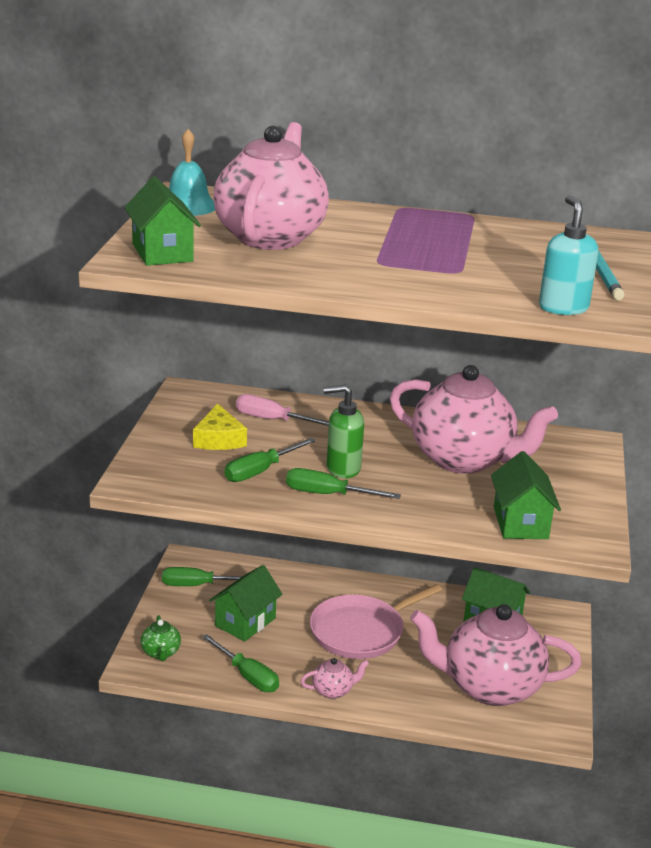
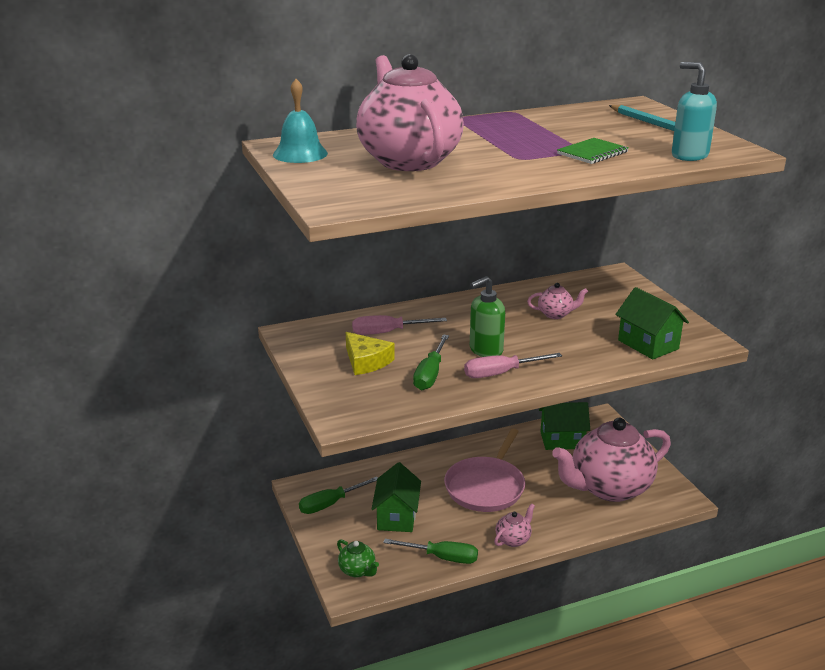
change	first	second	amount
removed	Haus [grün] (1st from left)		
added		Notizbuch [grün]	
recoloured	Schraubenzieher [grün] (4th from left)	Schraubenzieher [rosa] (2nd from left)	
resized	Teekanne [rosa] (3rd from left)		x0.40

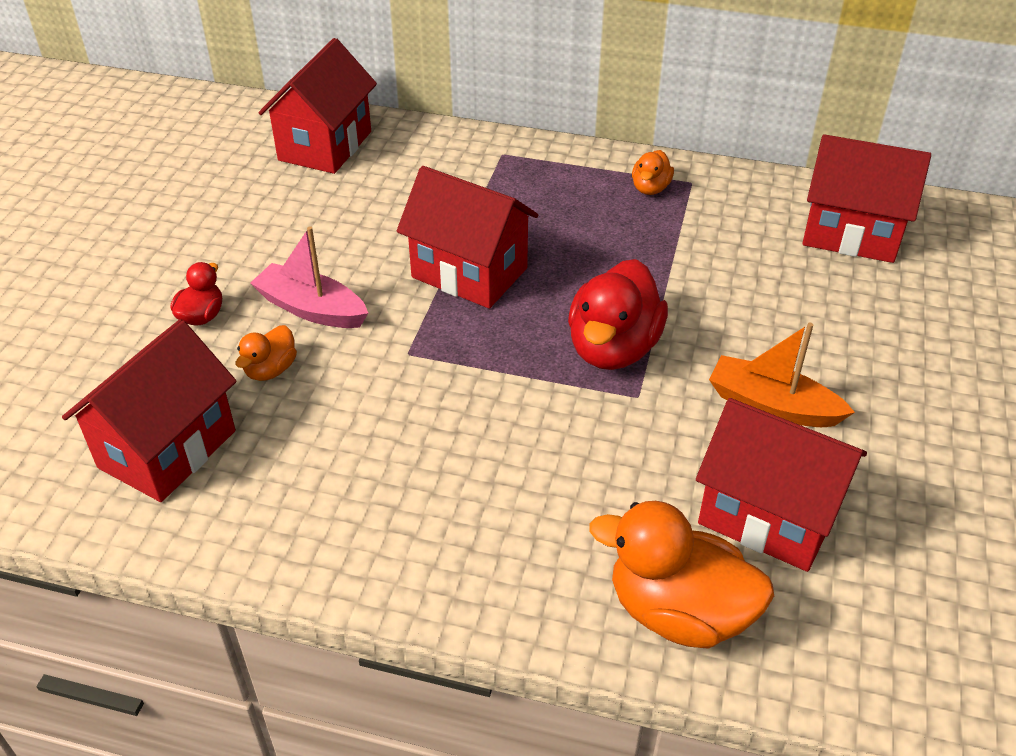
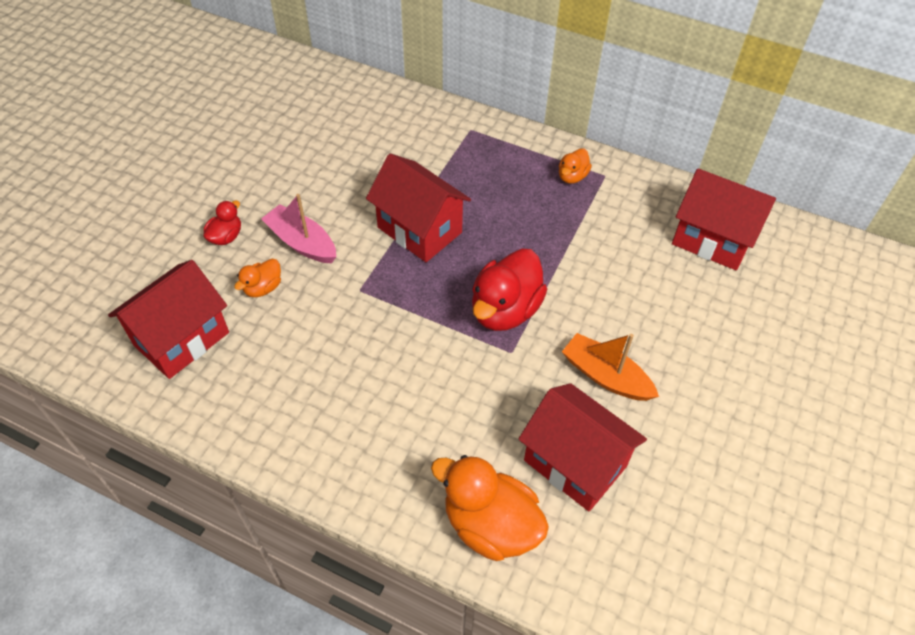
change	first	second	amount
removed	Haus [rot] (2nd from left)		

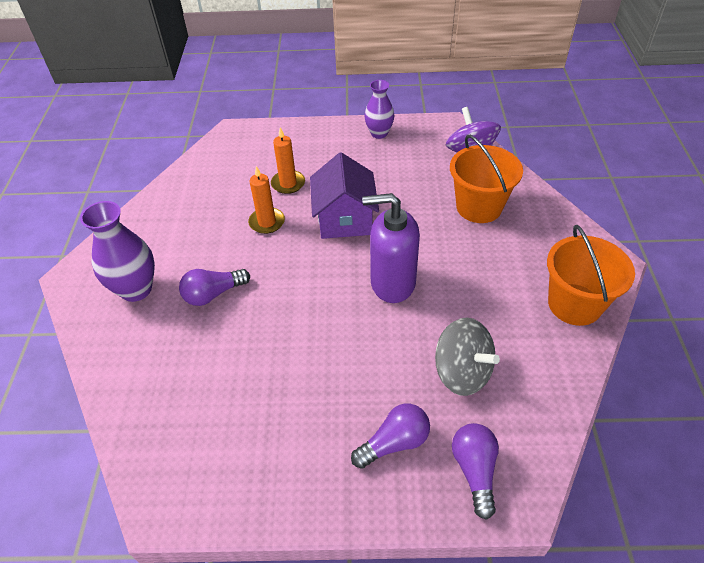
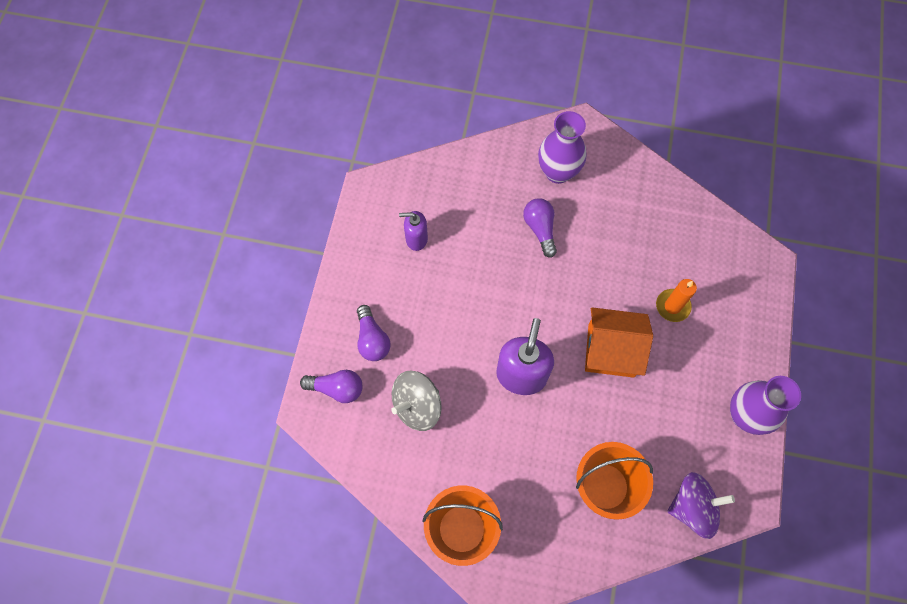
change	first	second	amount
removed	Kerze [orange] (1st from left)		
added		Seifenspender [lila] (1st from left)	
recoloured	Haus [lila]	Haus [orange]	
resized	Vase [lila] (2nd from left)		x1.51

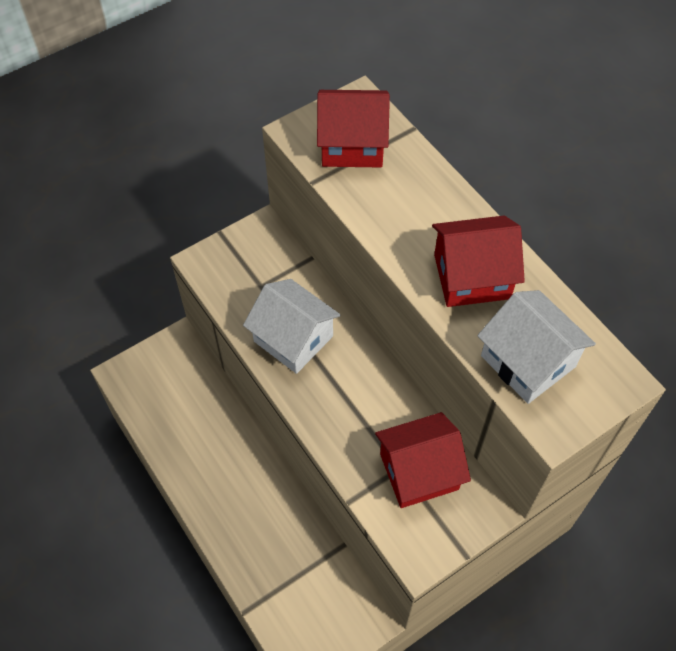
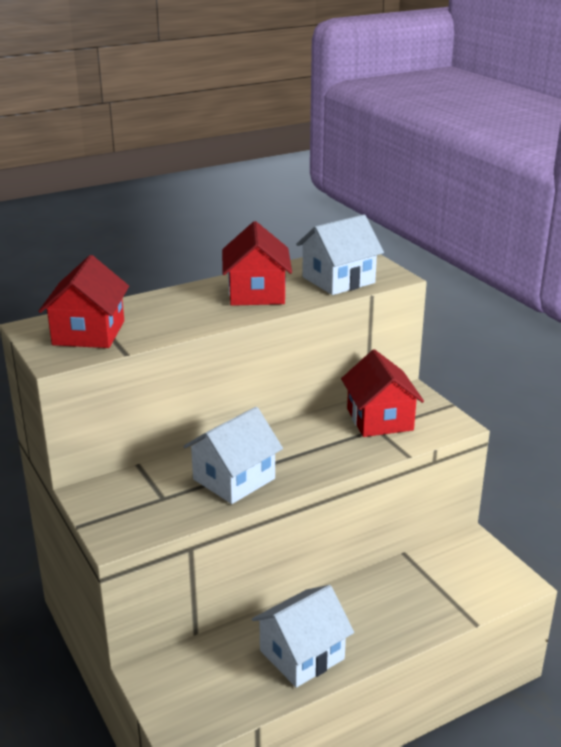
change	first	second	amount
added		Haus [weiß] (2nd from left)	

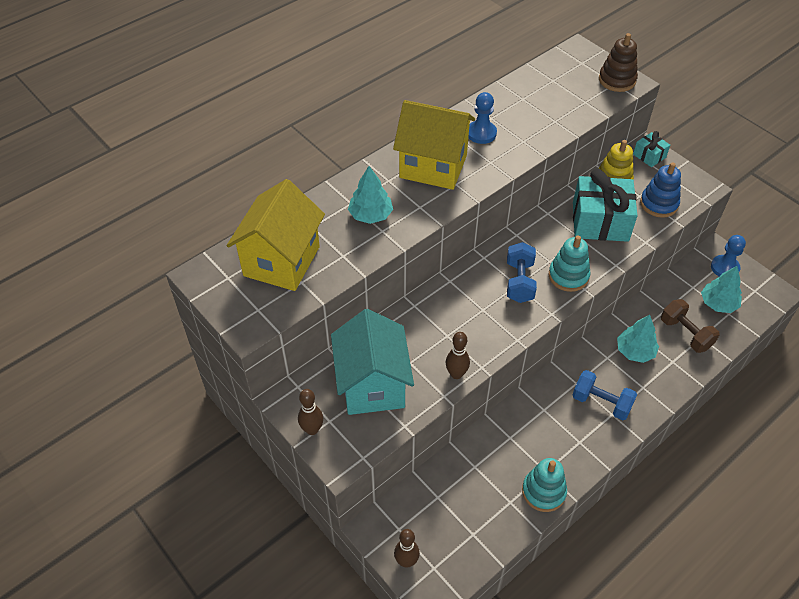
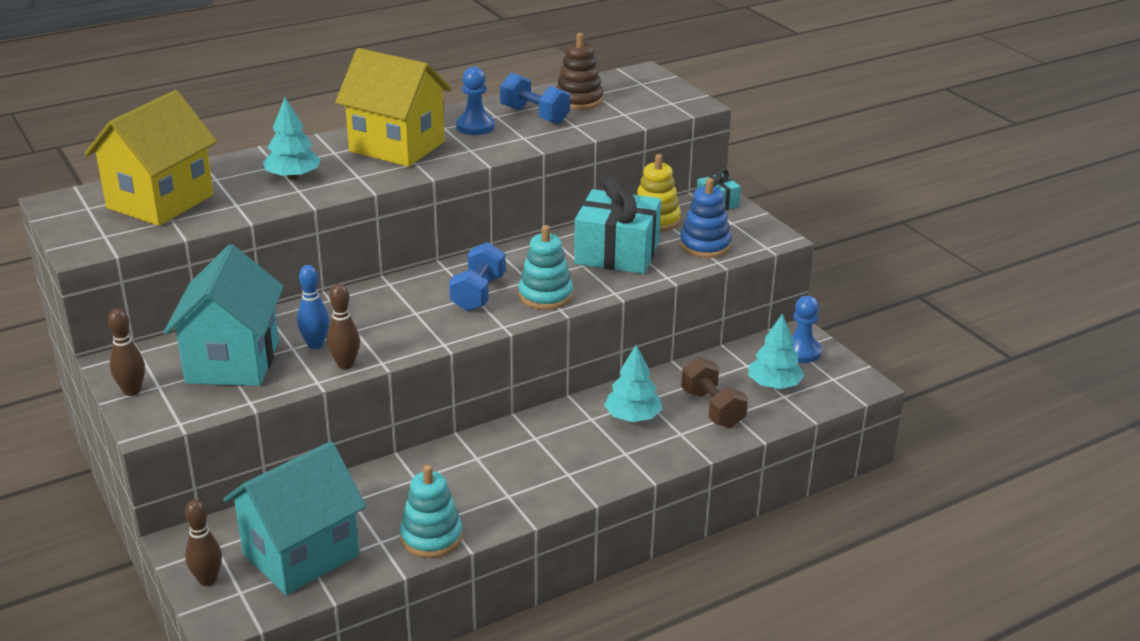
change	first	second	amount
added		Haus [türkis] (2nd from left)	
added		Bowlingkegel [blau]	
moved	Hantel [blau] (2nd from left)		
moved	Stapelspielzeug [braun]		

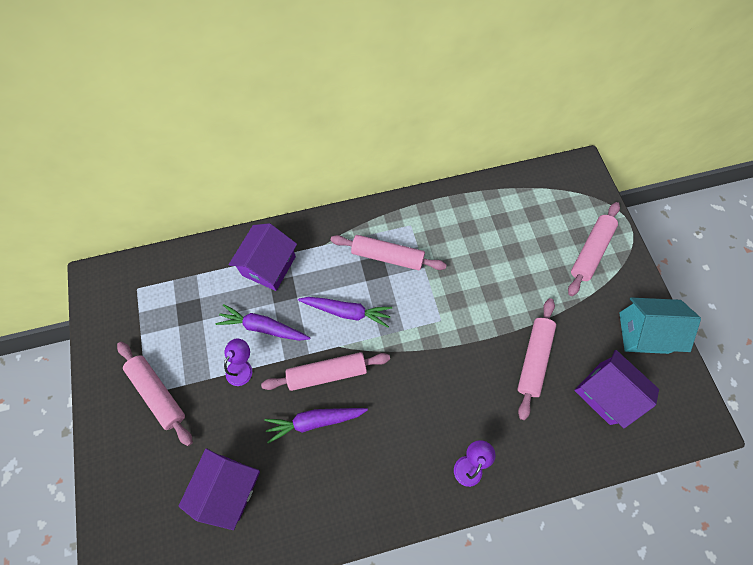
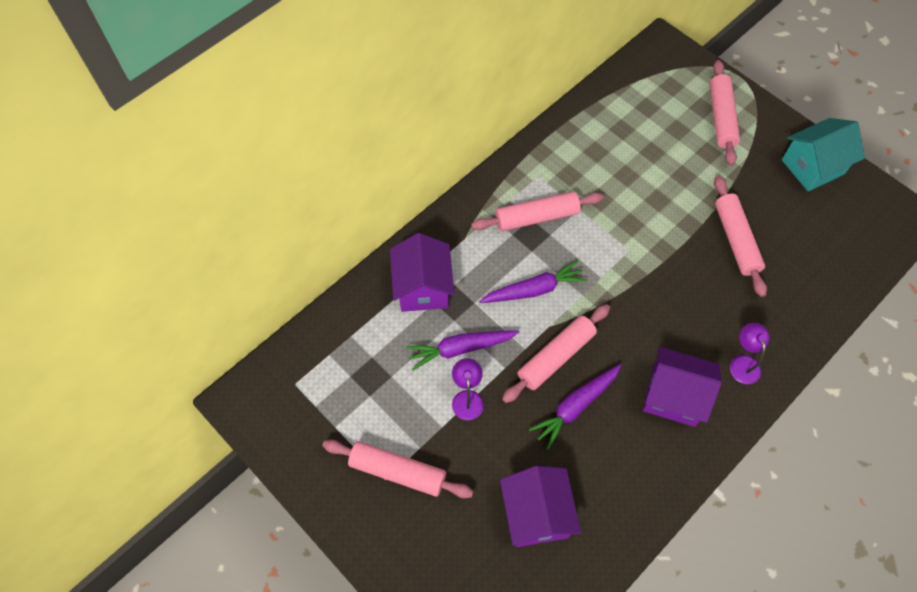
change	first	second	amount
moved	Haus [lila] (3rd from left)		

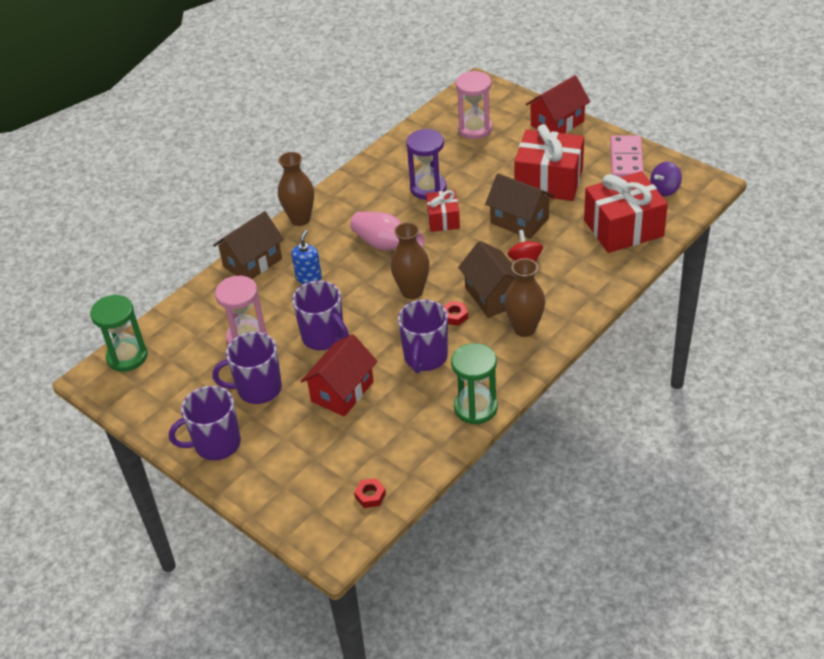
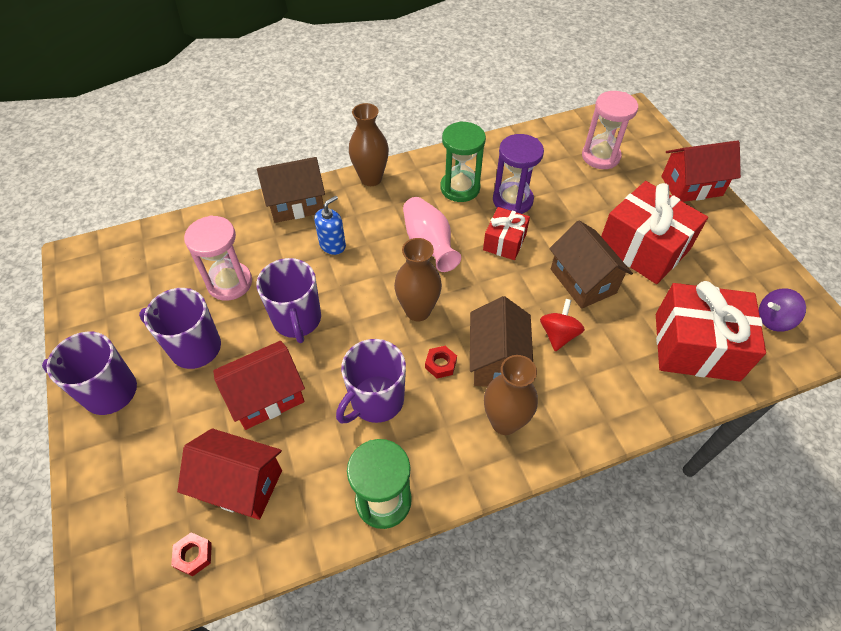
change	first	second	amount
removed	Dominostein [rosa]		
added		Haus [rot] (1st from left)	
moved	Sanduhr [grün] (1st from left in the first image)	Sanduhr [grün] (2nd from left)	

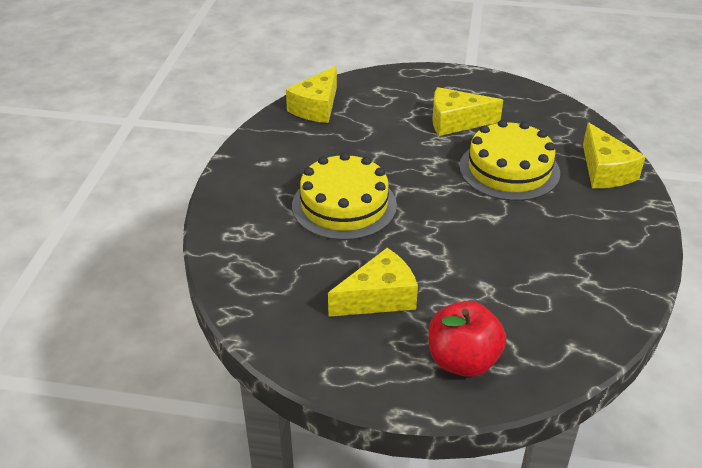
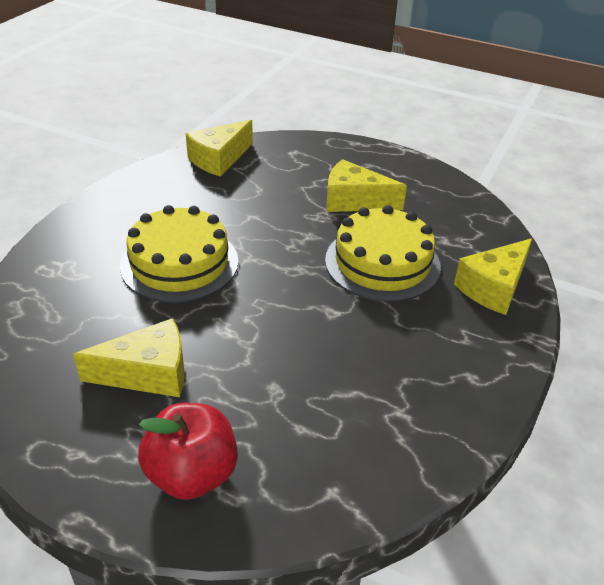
change	first	second	amount
turned	Käse [gelb] (4th from left)		45 degrees clockwise

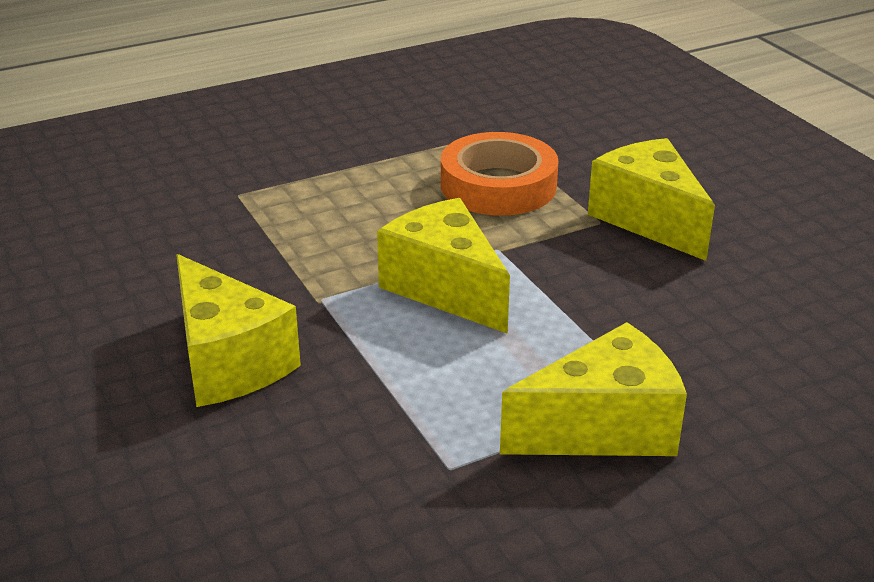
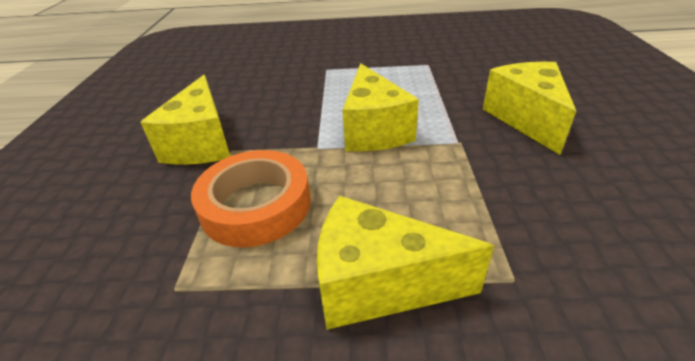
change	first	second	amount
moved	Käse [gelb] (3rd from left)		

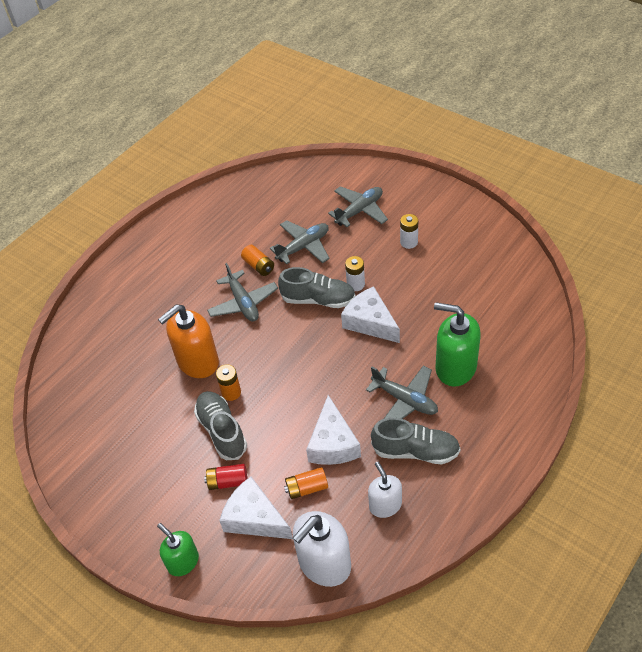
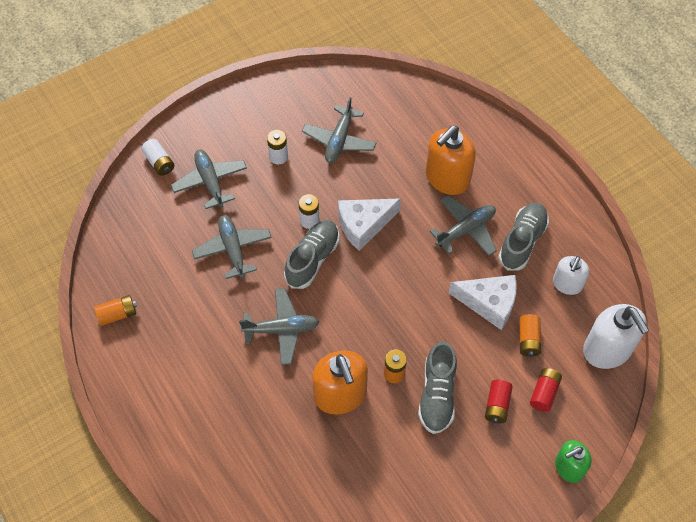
change	first	second	amount
added		Batterie [weiß] (1st from left)	
added		Flugzeug [grau] (4th from left)	
moved	Batterie [orange] (2nd from left in the first image)	Batterie [orange] (1st from left)	
replaced	Käse [weiß] (1st from left)	Batterie [rot] (2nd from left)	
recoloured	Seifenspender [grün] (2nd from left)	Seifenspender [orange] (2nd from left)	
turned	Schuh [grau] (1st from left in the first image)	Schuh [grau] (2nd from left)	75 degrees counterclockwise
turned	Seifenspender [weiß] (2nd from left in the first image)	Seifenspender [weiß] (1st from left)	60 degrees counterclockwise

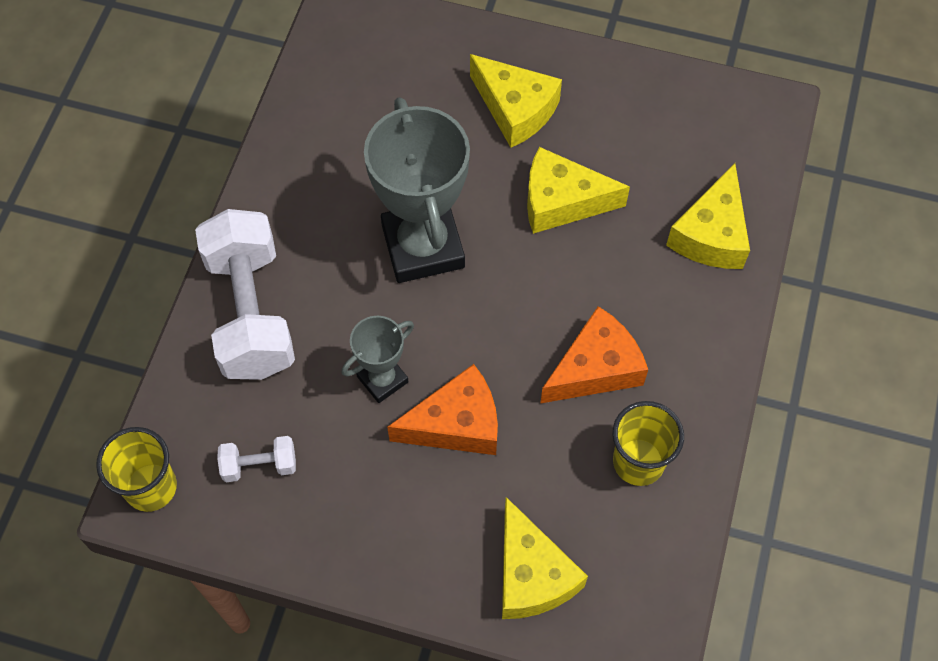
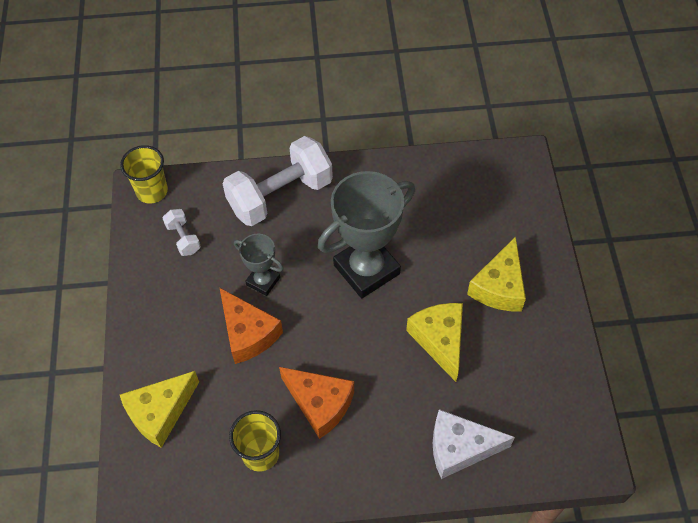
change	first	second	amount
recoloured	Käse [gelb] (4th from left)	Käse [weiß]	

